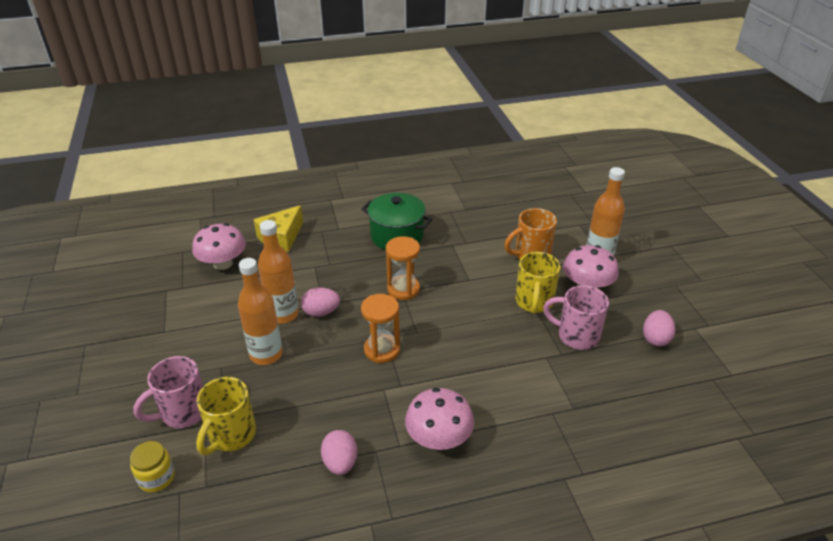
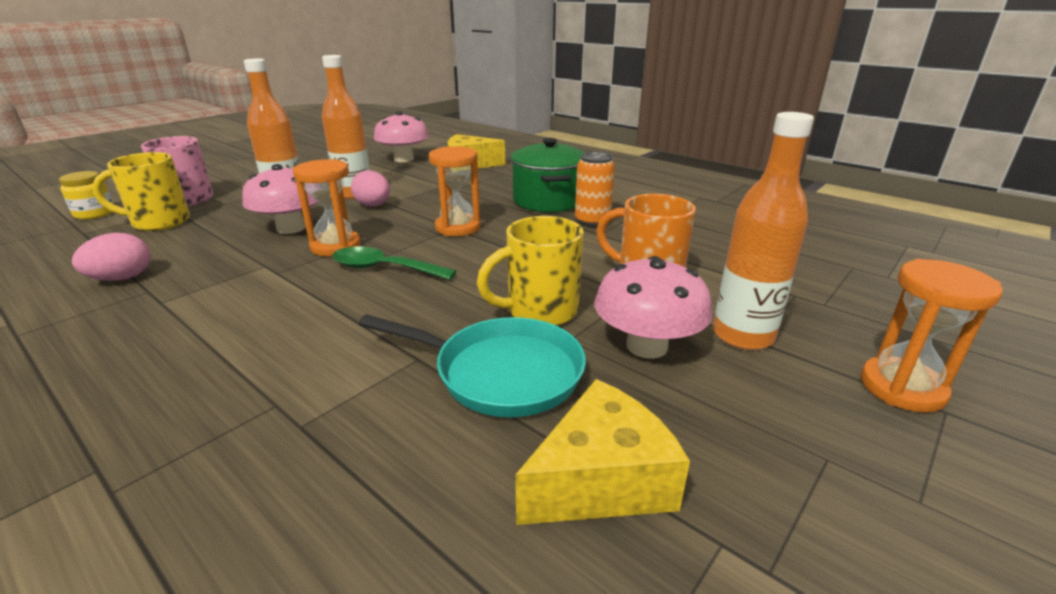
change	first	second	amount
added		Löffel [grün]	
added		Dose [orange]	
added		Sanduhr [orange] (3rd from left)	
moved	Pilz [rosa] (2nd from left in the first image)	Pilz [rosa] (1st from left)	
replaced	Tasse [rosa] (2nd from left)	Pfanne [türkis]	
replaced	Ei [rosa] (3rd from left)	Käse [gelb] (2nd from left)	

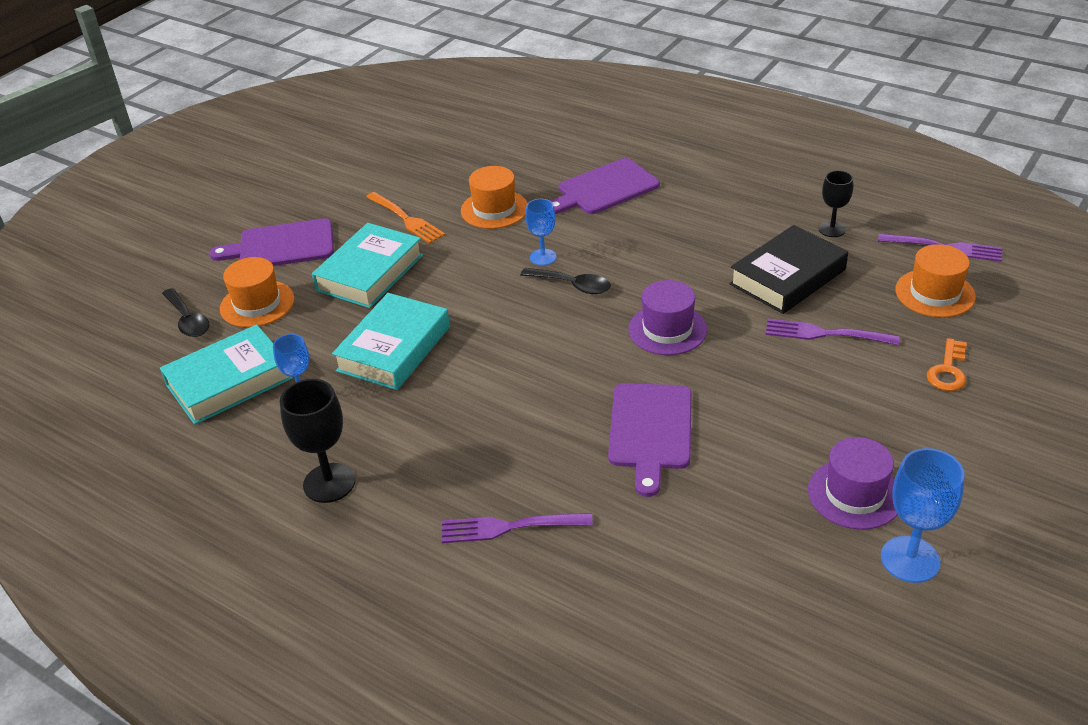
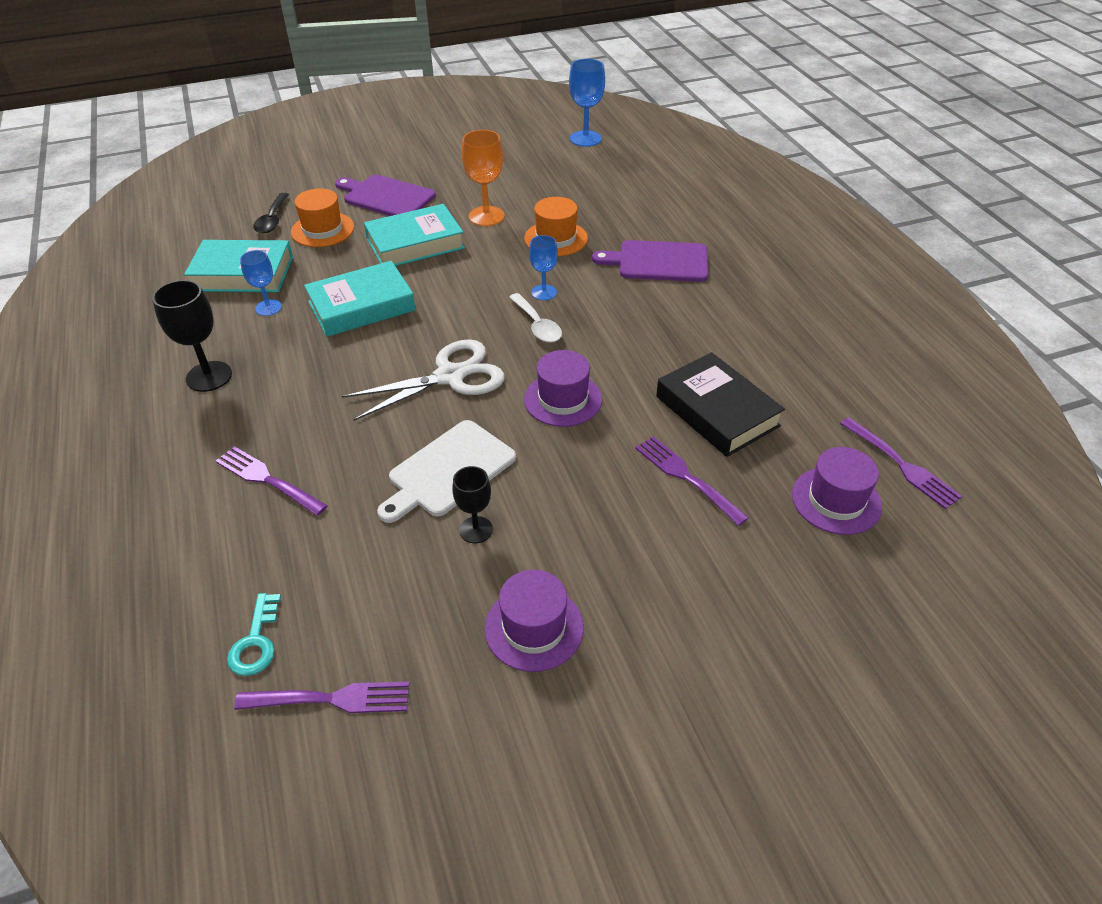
change	first	second	amount
removed	Schlüssel [orange]		
added		Schlüssel [türkis]	
added		Gabel [lila] (2nd from left)	
added		Schere [weiß]	
moved	Kelch [schwarz] (2nd from left)		
moved	Kelch [blau] (3rd from left)		
replaced	Gabel [orange]	Kelch [orange]	
recoloured	Löffel [schwarz] (2nd from left)	Löffel [weiß]	
recoloured	Schneidebrett [lila] (3rd from left)	Schneidebrett [weiß]	
recoloured	Hut [orange] (3rd from left)	Hut [lila] (3rd from left)	
turned	Buch [schwarz]		60 degrees clockwise

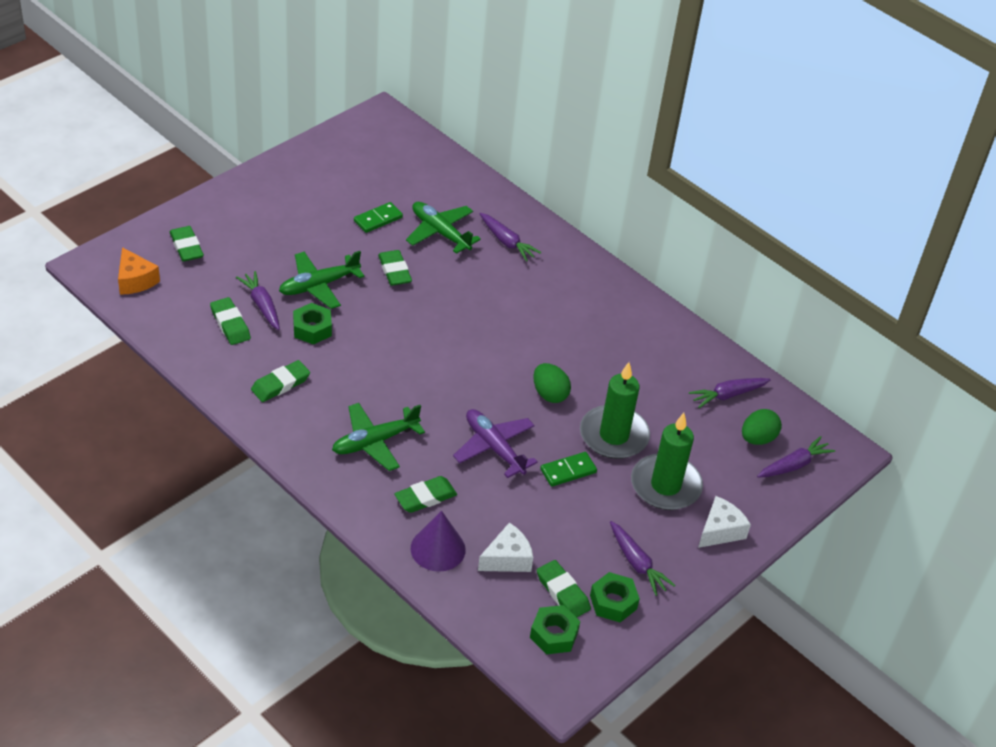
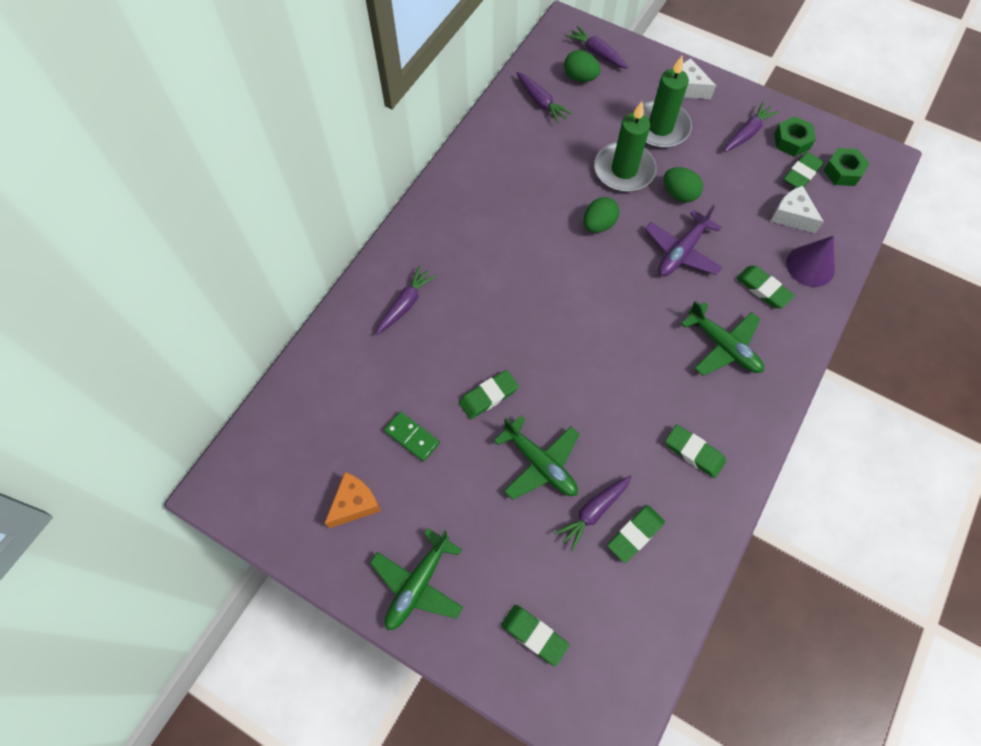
change	first	second	amount
removed	Sechskantmutter [grün] (1st from left)		
moved	Käse [orange]		
moved	Flugzeug [grün] (3rd from left in the first image)	Flugzeug [grün] (1st from left)	
replaced	Dominostein [grün] (2nd from left)	Ei [grün] (3rd from left)	
turned	Radiergummi [grün] (1st from left in the first image)	Radiergummi [grün] (2nd from left)	75 degrees clockwise

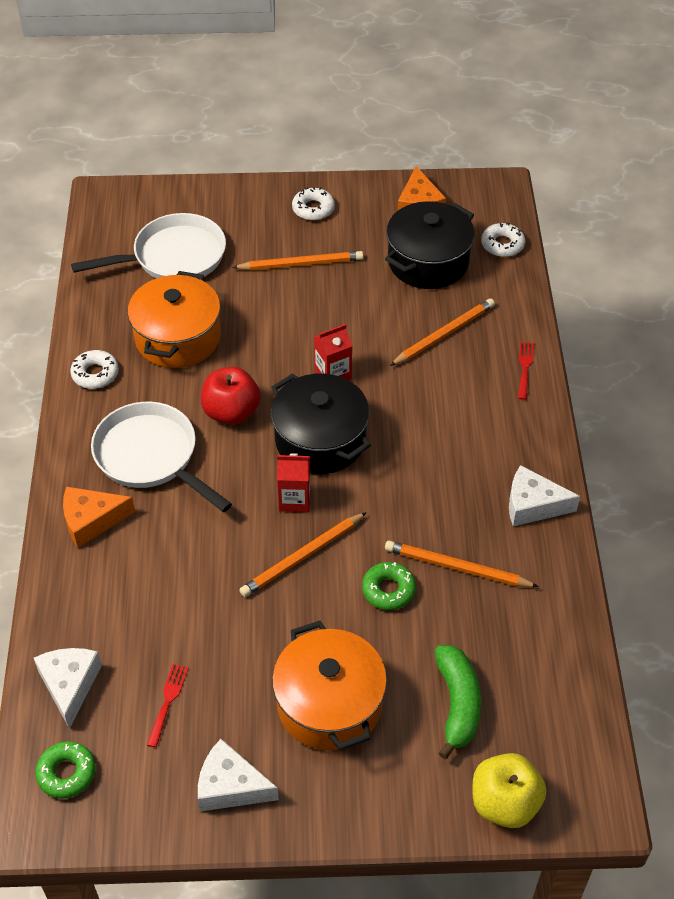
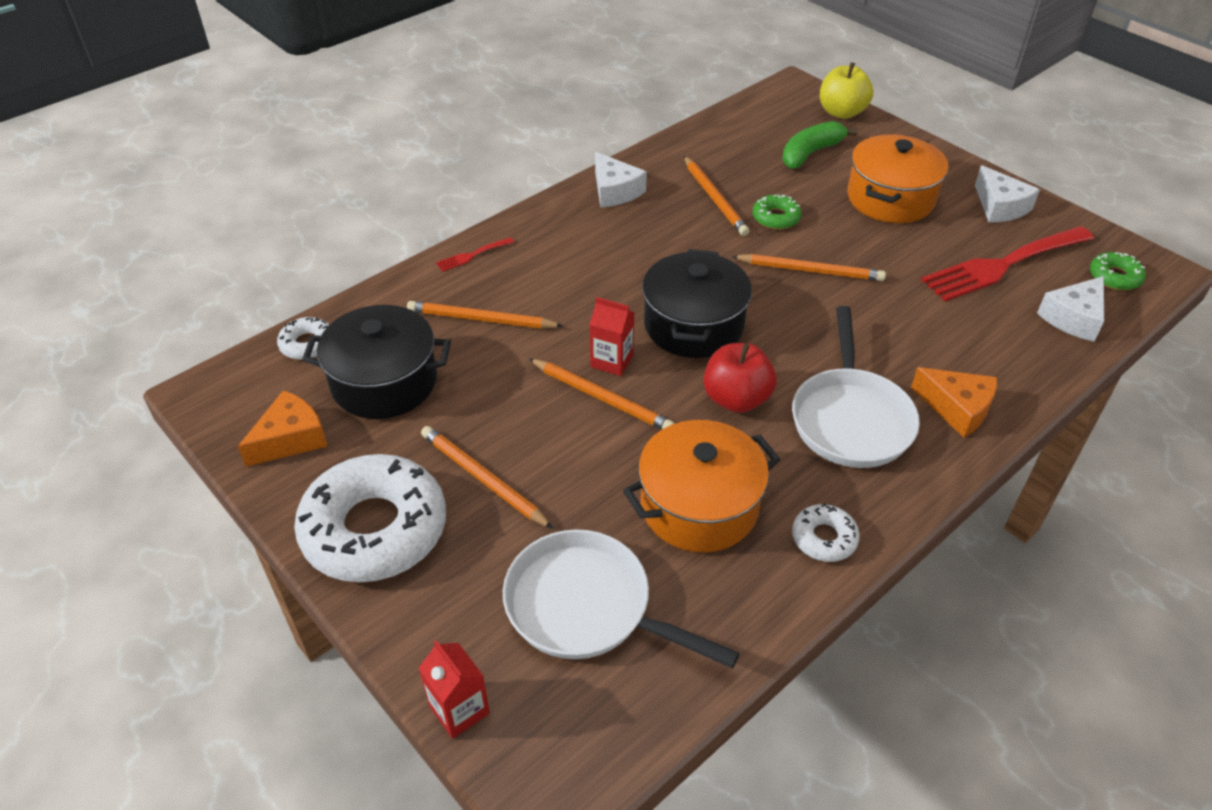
change	first	second	amount
added		Bleistift [orange] (3rd from left)	
moved	Getränkekarton [rot] (1st from left)		
resized	Gabel [rot] (1st from left in the first image)	Gabel [rot] (2nd from left)	x2.39
resized	Donut [weiß] (2nd from left)		x2.24

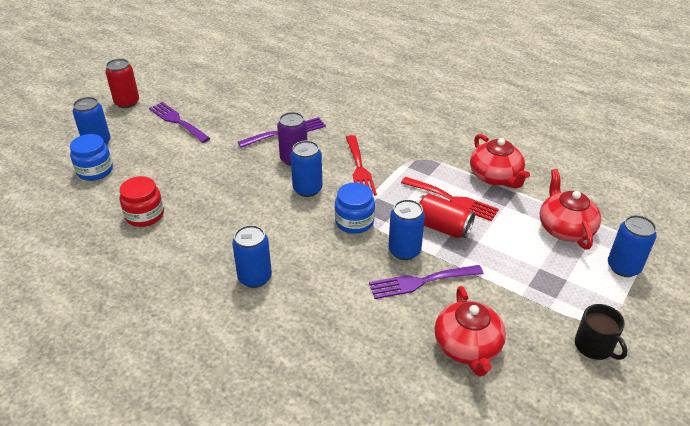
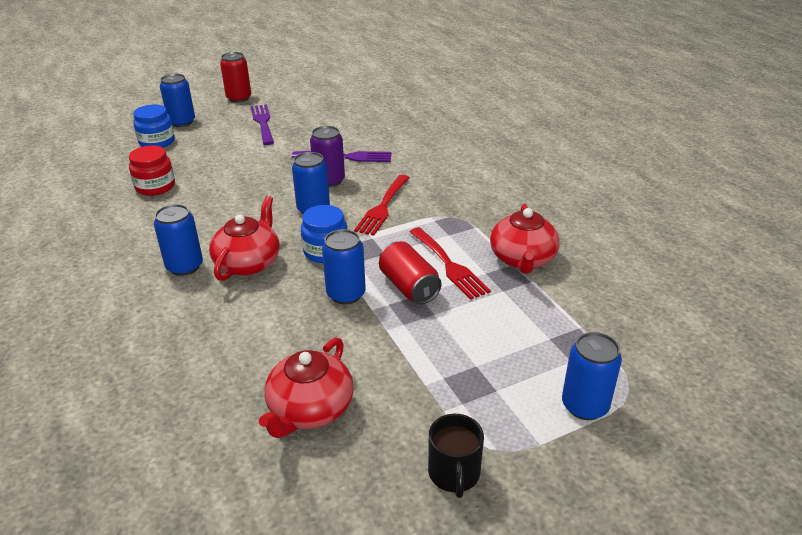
change	first	second	amount
removed	Gabel [lila] (3rd from left)		
moved	Teekanne [rot] (3rd from left in the first image)	Teekanne [rot] (1st from left)	

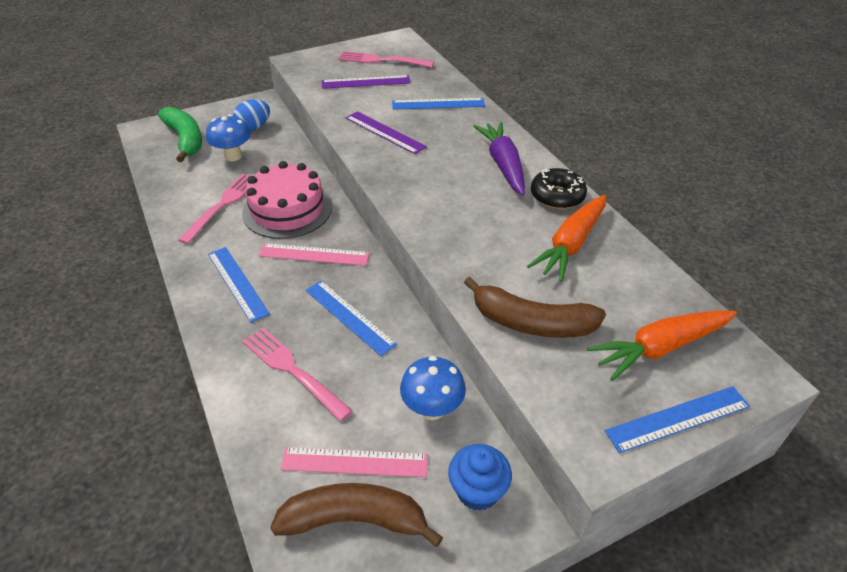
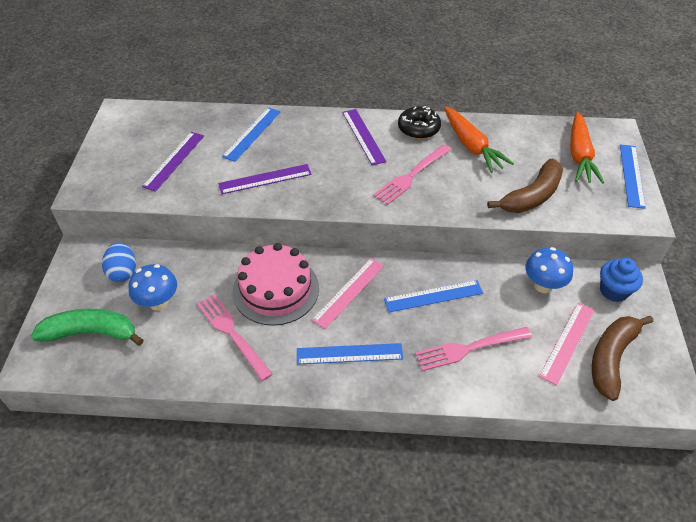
change	first	second	amount
moved	Gabel [rosa] (3rd from left in the first image)	Gabel [rosa] (2nd from left)	
replaced	Karotte [lila]	Lineal [lila] (3rd from left)	

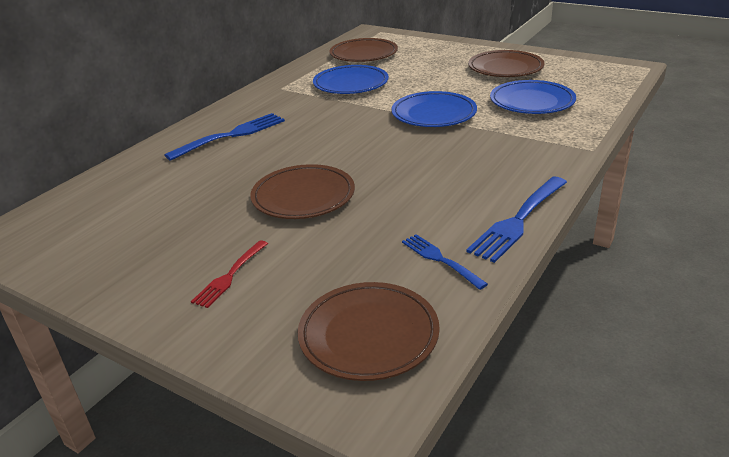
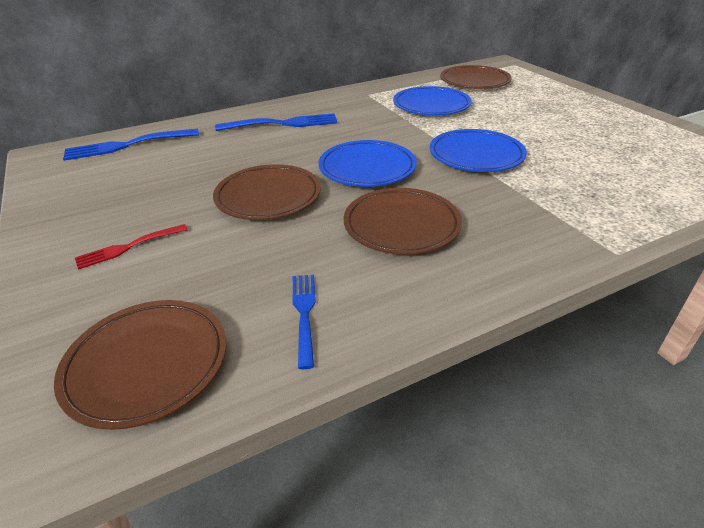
change	first	second	amount
moved	Gabel [blau] (3rd from left in the first image)	Gabel [blau] (1st from left)	
moved	Teller [braun] (4th from left in the first image)	Teller [braun] (3rd from left)	
moved	Teller [blau] (3rd from left in the first image)	Teller [blau] (1st from left)	

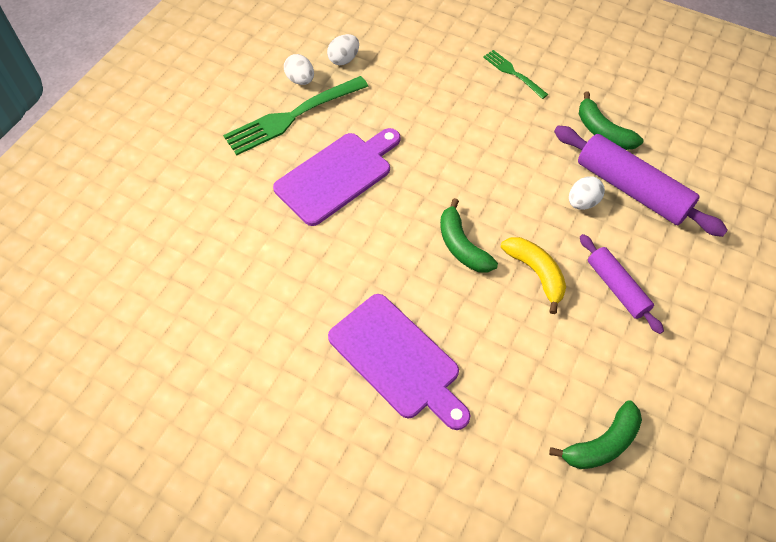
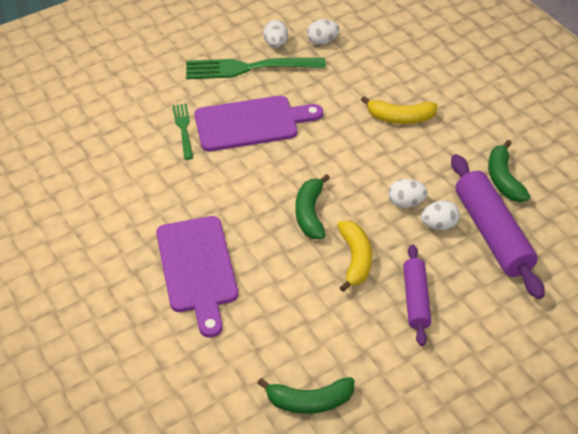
change	first	second	amount
added		Banane [gelb] (2nd from left)	
added		Ei [weiß] (3rd from left)	
moved	Gabel [grün] (2nd from left in the first image)	Gabel [grün] (1st from left)	

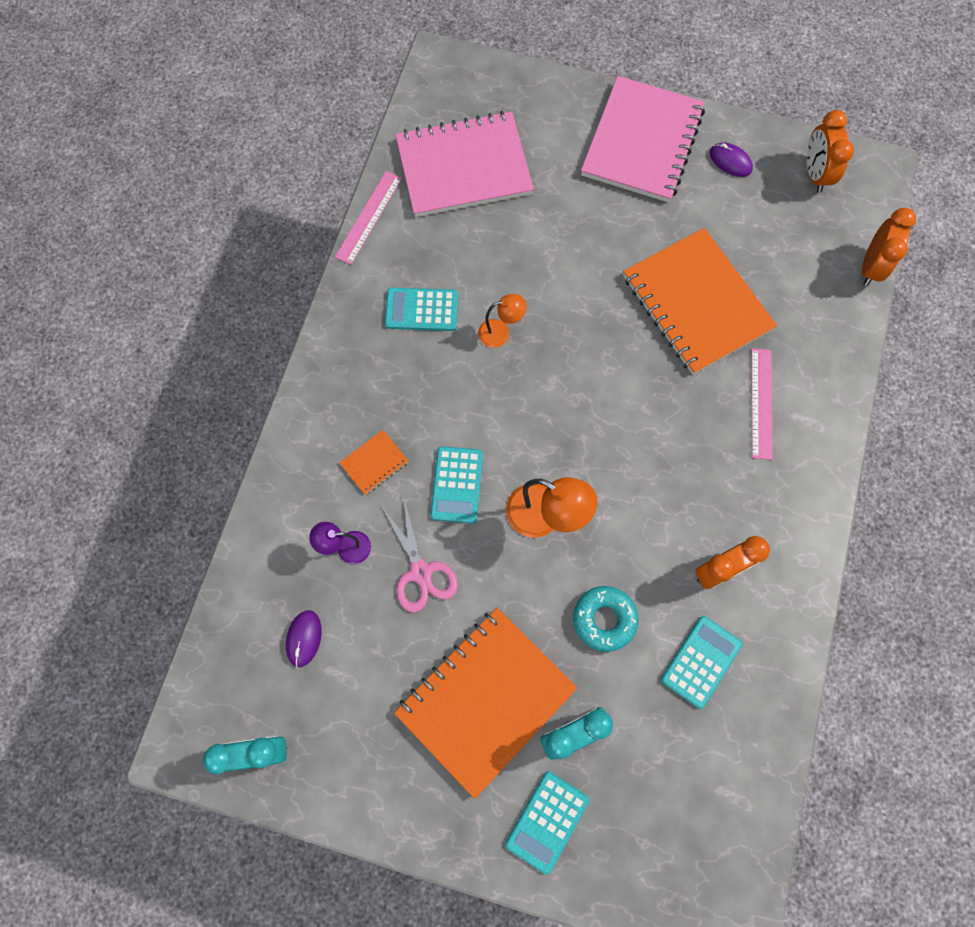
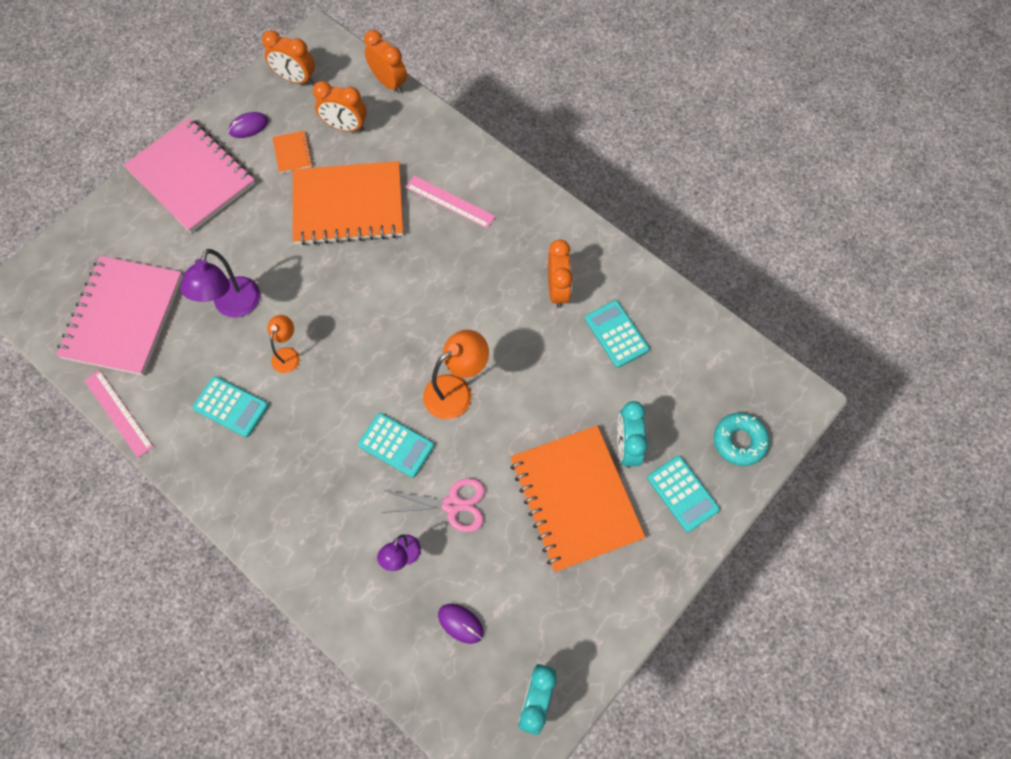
change	first	second	amount
added		Lampe [lila] (1st from left)	
added		Wecker [orange] (2nd from left)	
moved	Notizbuch [orange] (1st from left)		
moved	Donut [türkis]		
turned	Taschenrechner [türkis] (1st from left)		90 degrees counterclockwise

